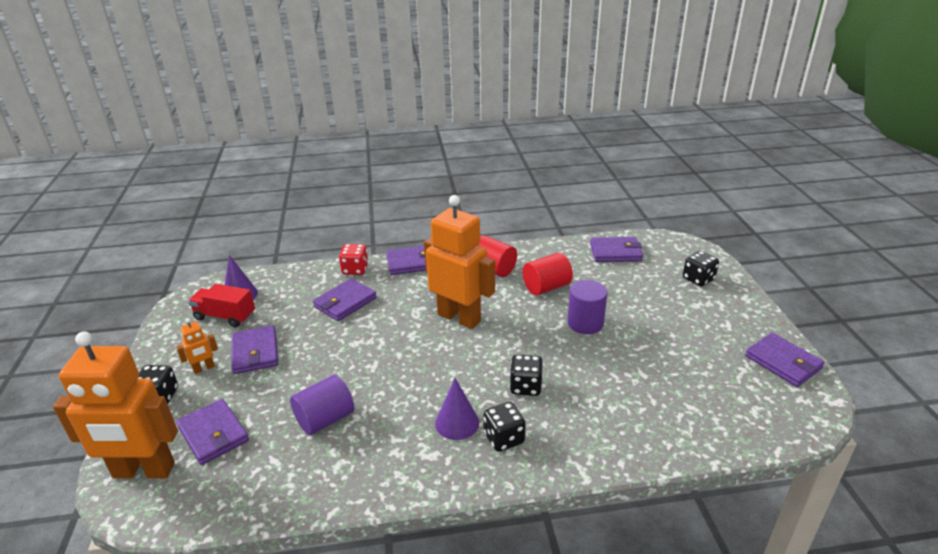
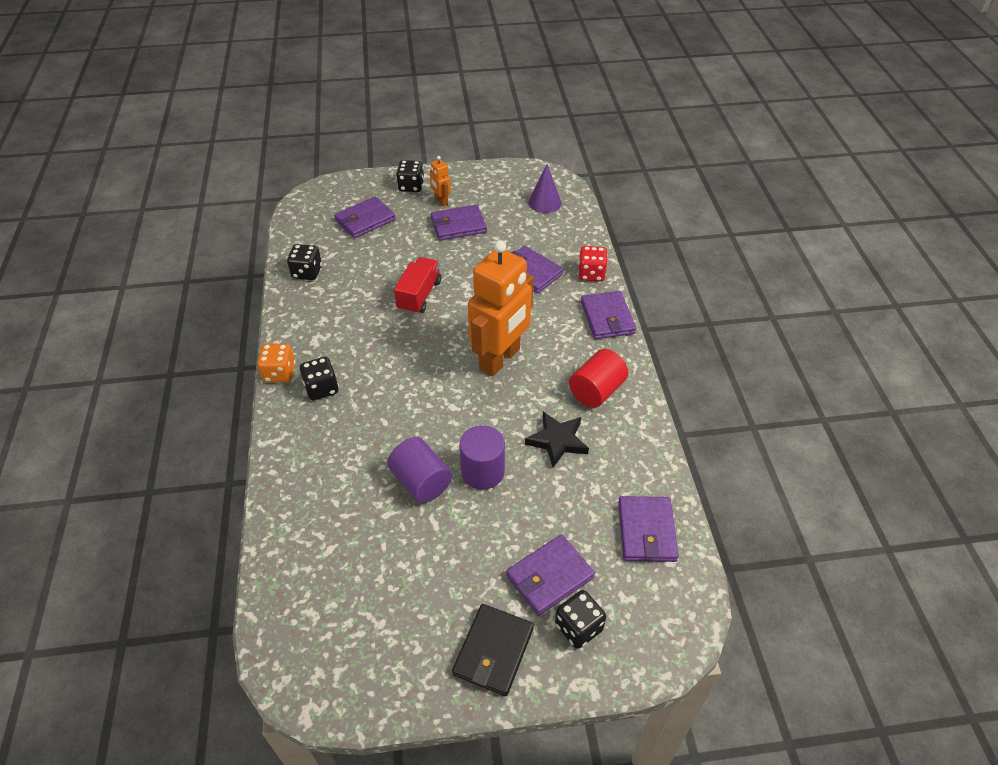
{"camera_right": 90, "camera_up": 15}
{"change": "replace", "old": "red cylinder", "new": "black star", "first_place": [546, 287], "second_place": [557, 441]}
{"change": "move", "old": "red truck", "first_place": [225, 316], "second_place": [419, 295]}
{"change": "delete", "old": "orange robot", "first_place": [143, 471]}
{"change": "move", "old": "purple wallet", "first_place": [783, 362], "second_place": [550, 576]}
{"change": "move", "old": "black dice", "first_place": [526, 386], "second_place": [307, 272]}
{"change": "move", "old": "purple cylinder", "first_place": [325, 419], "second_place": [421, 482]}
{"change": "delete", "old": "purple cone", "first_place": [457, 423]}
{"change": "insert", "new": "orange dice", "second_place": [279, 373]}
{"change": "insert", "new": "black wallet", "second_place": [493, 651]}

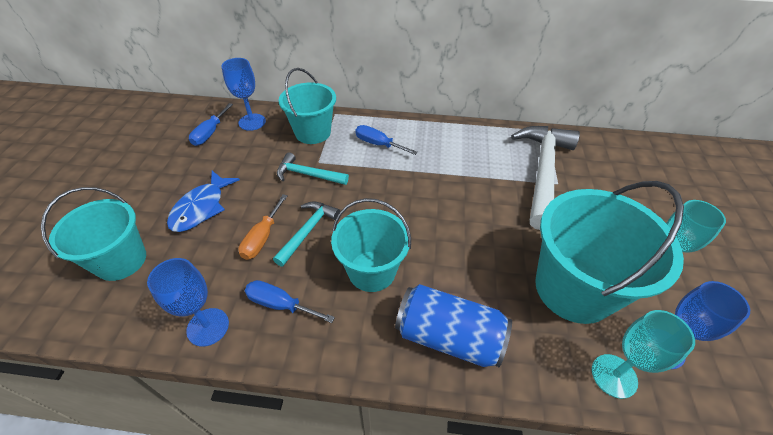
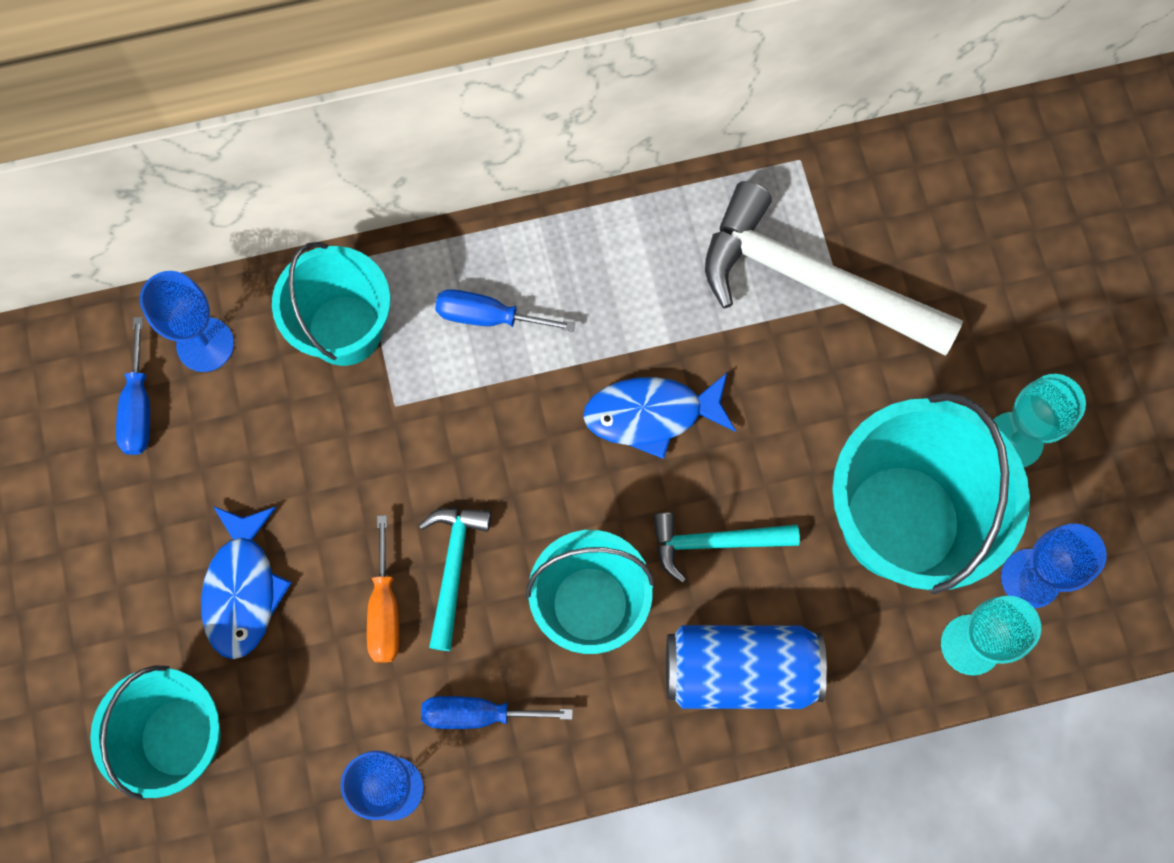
{"camera_right": -20, "camera_up": 25}
{"change": "rotate", "old": "white hammer", "first_place": [542, 172], "second_place": [812, 282], "degrees": -60}
{"change": "move", "old": "turquoise hammer", "first_place": [308, 175], "second_place": [715, 542]}
{"change": "insert", "new": "blue fish", "second_place": [651, 414]}

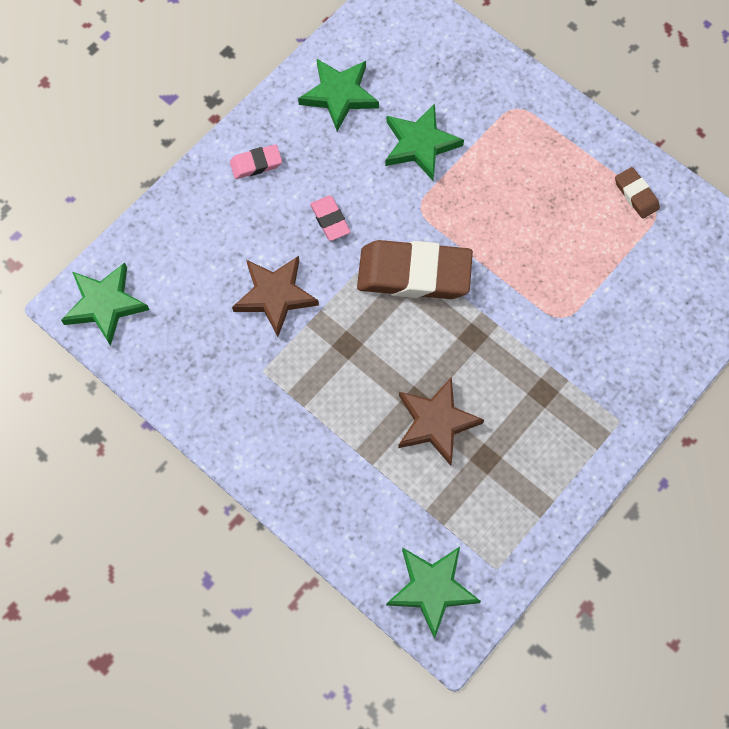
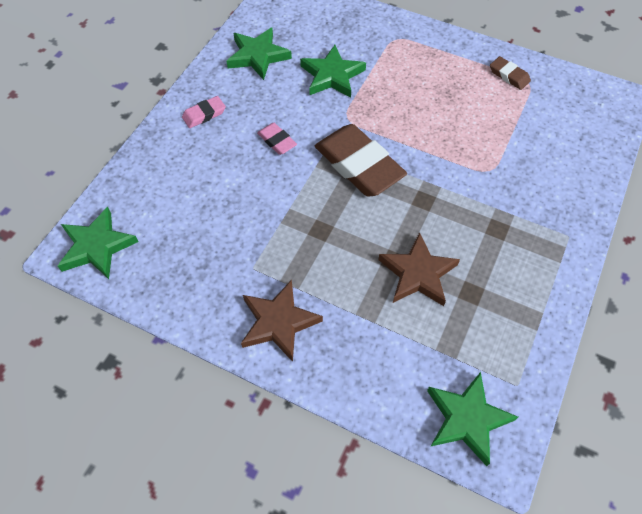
{"camera_right": -15, "camera_up": -10}
{"change": "rotate", "old": "brown eraser", "first_place": [414, 274], "second_place": [358, 165], "degrees": 60}
{"change": "move", "old": "brown star", "first_place": [275, 296], "second_place": [278, 322]}

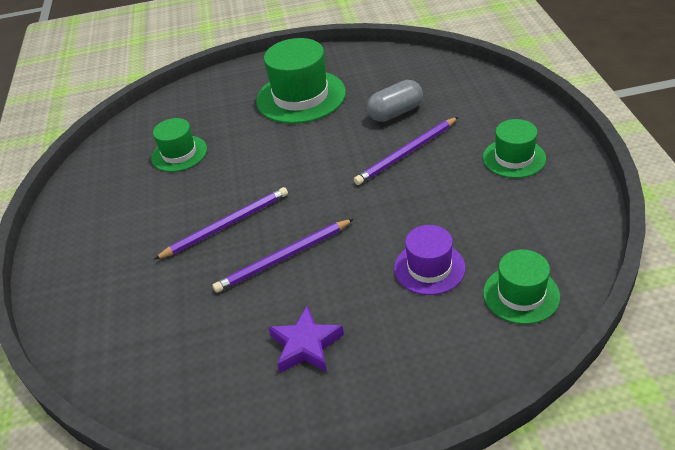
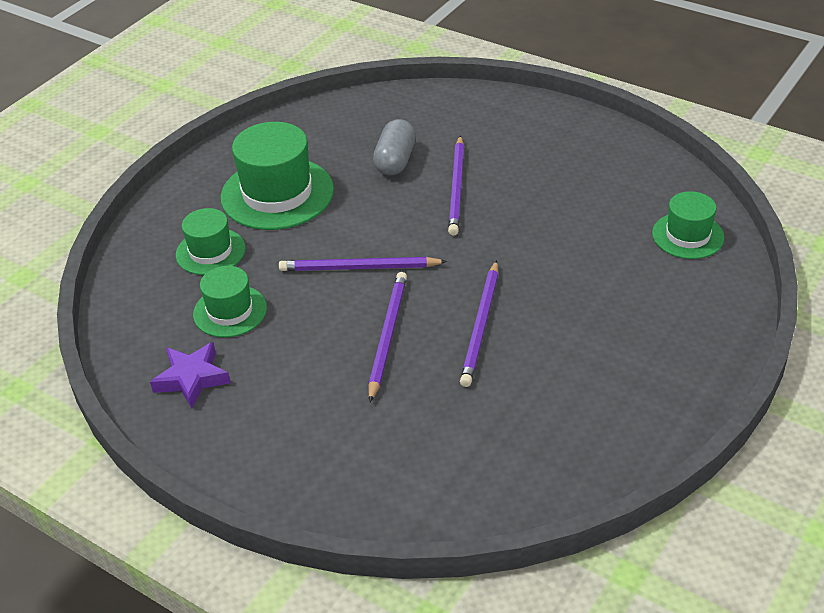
{"camera_right": -50, "camera_up": 0}
{"change": "move", "old": "green hat", "first_place": [514, 158], "second_place": [210, 252]}
{"change": "delete", "old": "purple hat", "first_place": [429, 268]}
{"change": "move", "old": "purple star", "first_place": [306, 345], "second_place": [192, 378]}
{"change": "insert", "new": "purple pencil", "second_place": [359, 268]}

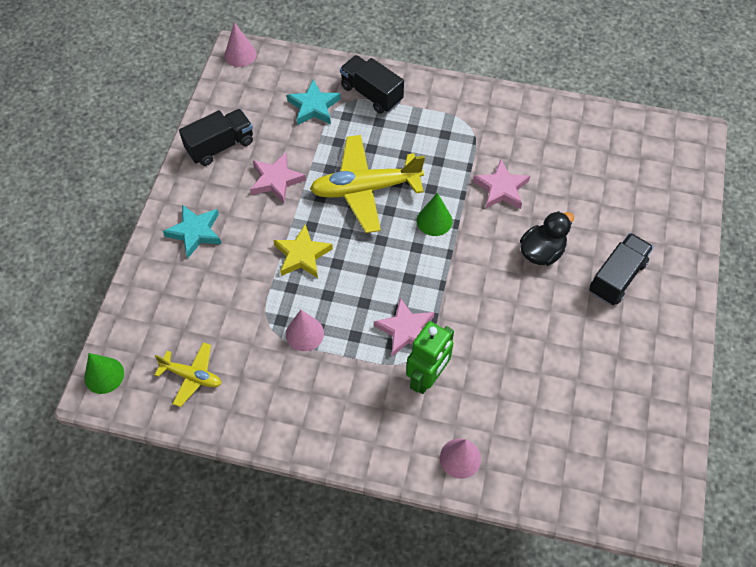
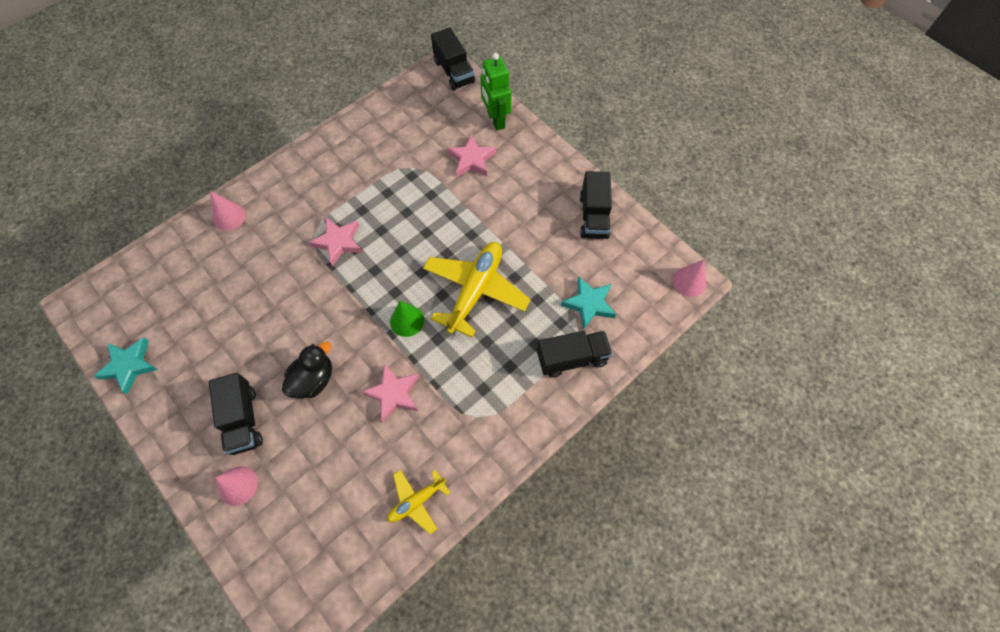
{"camera_right": 125, "camera_up": 5}
{"change": "move", "old": "pink star", "first_place": [276, 180], "second_place": [471, 159]}
{"change": "move", "old": "turquoise star", "first_place": [195, 232], "second_place": [129, 366]}
{"change": "rotate", "old": "black duck", "first_place": [541, 252], "second_place": [313, 379], "degrees": -135}
{"change": "delete", "old": "yellow star", "first_place": [302, 255]}
{"change": "move", "old": "pink cone", "first_place": [304, 333], "second_place": [238, 485]}
{"change": "move", "old": "green robot", "first_place": [427, 378], "second_place": [495, 120]}
{"change": "move", "old": "yellow plane", "first_place": [192, 376], "second_place": [417, 501]}
{"change": "replace", "old": "green cone", "new": "black truck", "first_place": [104, 375], "second_place": [454, 72]}

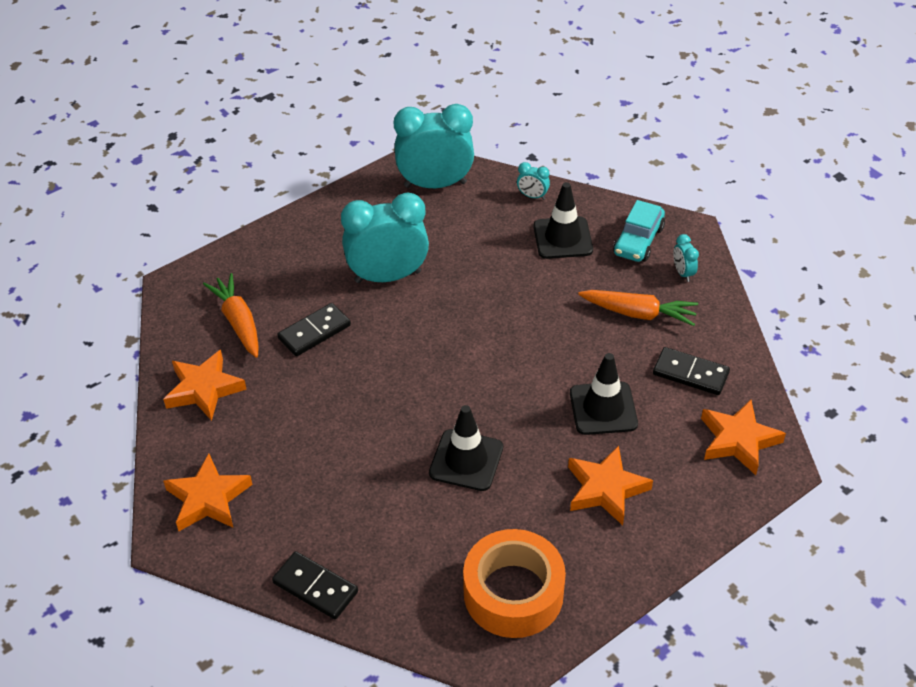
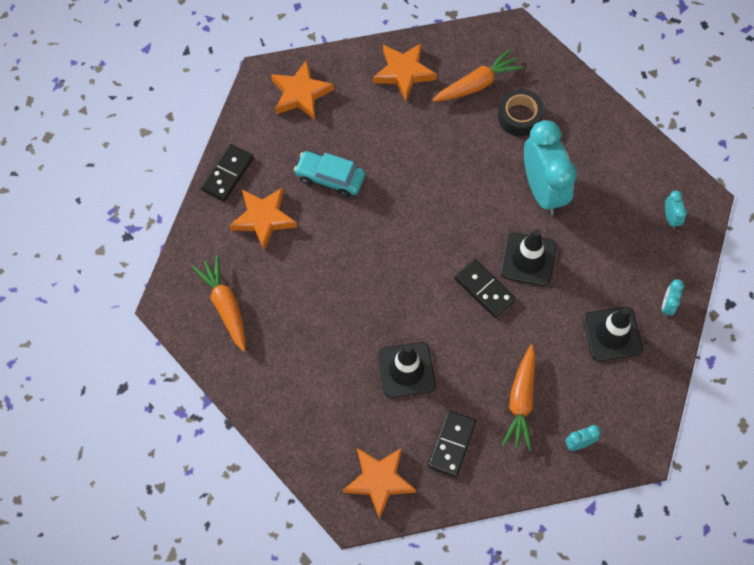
{"camera_right": 85, "camera_up": 20}
{"change": "resize", "old": "turquoise clock", "first_place": [435, 184], "second_place": [671, 218], "factor": 0.41}
{"change": "move", "old": "turquoise car", "first_place": [638, 241], "second_place": [330, 178]}
{"change": "move", "old": "black domino", "first_place": [314, 332], "second_place": [484, 289]}
{"change": "move", "old": "black traffic cone", "first_place": [466, 460], "second_place": [528, 259]}
{"change": "move", "old": "orange star", "first_place": [605, 489], "second_place": [263, 218]}
{"change": "replace", "old": "orange tape", "new": "orange carrot", "first_place": [513, 593], "second_place": [225, 306]}
{"change": "insert", "new": "black tape", "second_place": [519, 117]}

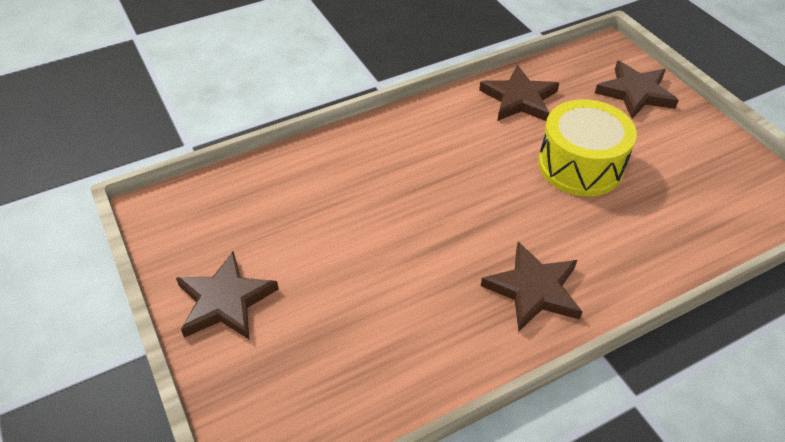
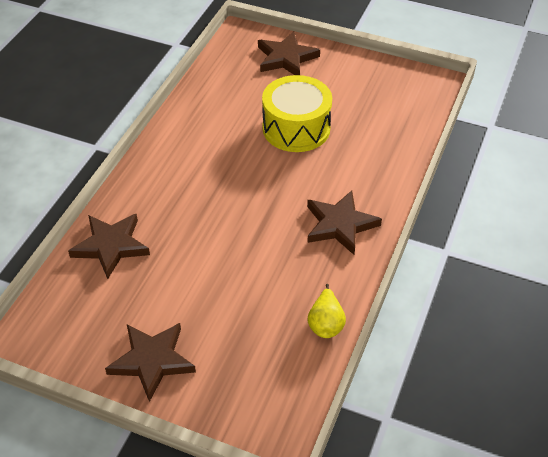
{"camera_right": -40, "camera_up": 0}
{"change": "move", "old": "brown star", "first_place": [519, 99], "second_place": [111, 246]}
{"change": "insert", "new": "yellow pear", "second_place": [326, 324]}

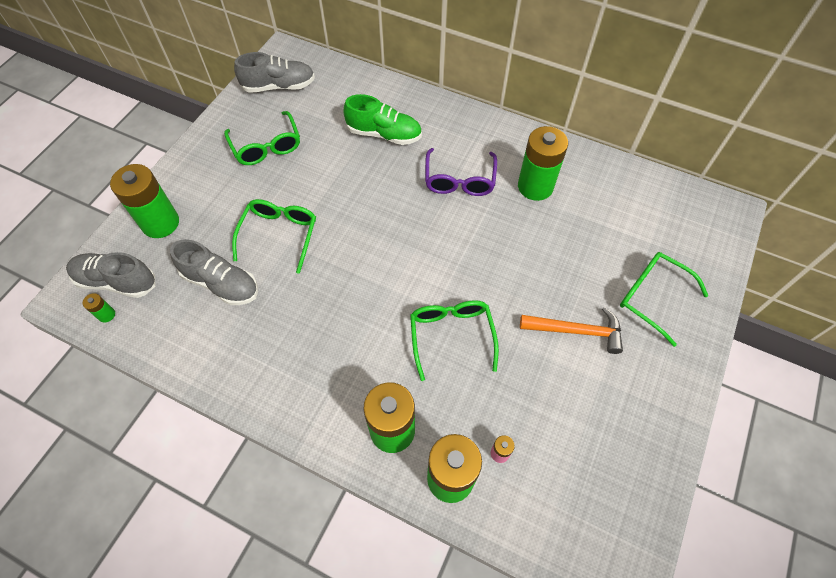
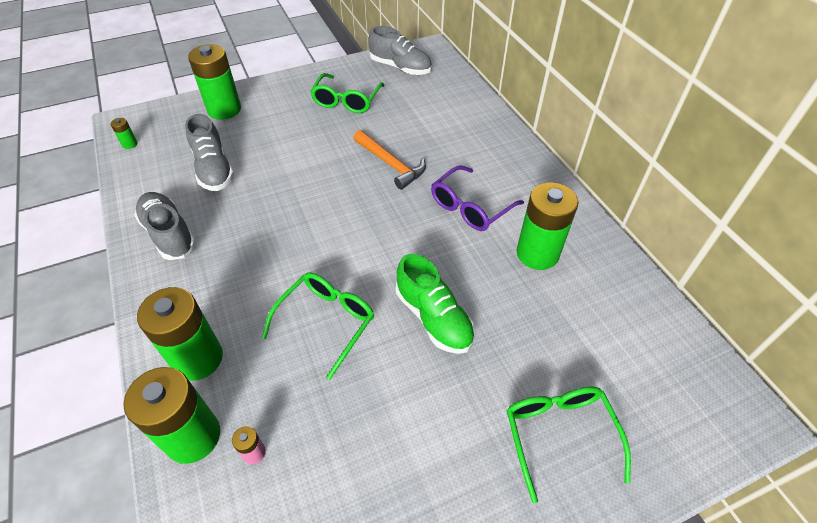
{"camera_right": 40, "camera_up": -10}
{"change": "move", "old": "green shoe", "first_place": [384, 134], "second_place": [434, 318]}
{"change": "delete", "old": "green glasses", "first_place": [279, 235]}
{"change": "move", "old": "grey shoe", "first_place": [116, 281], "second_place": [169, 234]}
{"change": "move", "old": "orange hammer", "first_place": [576, 331], "second_place": [390, 164]}

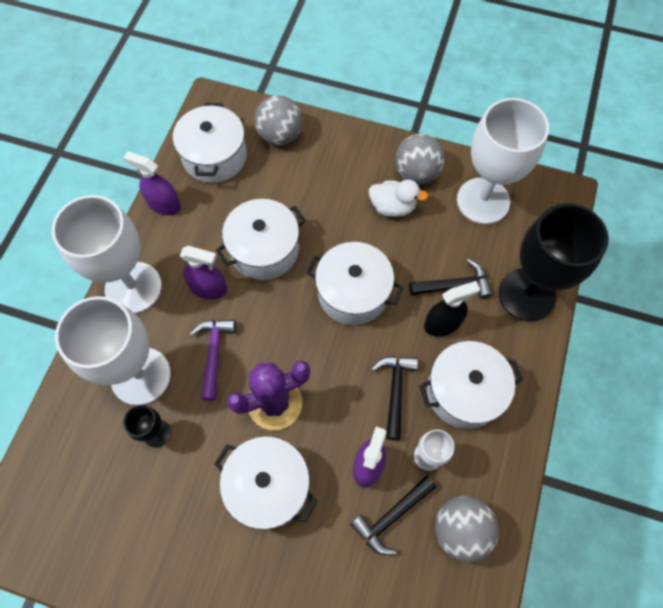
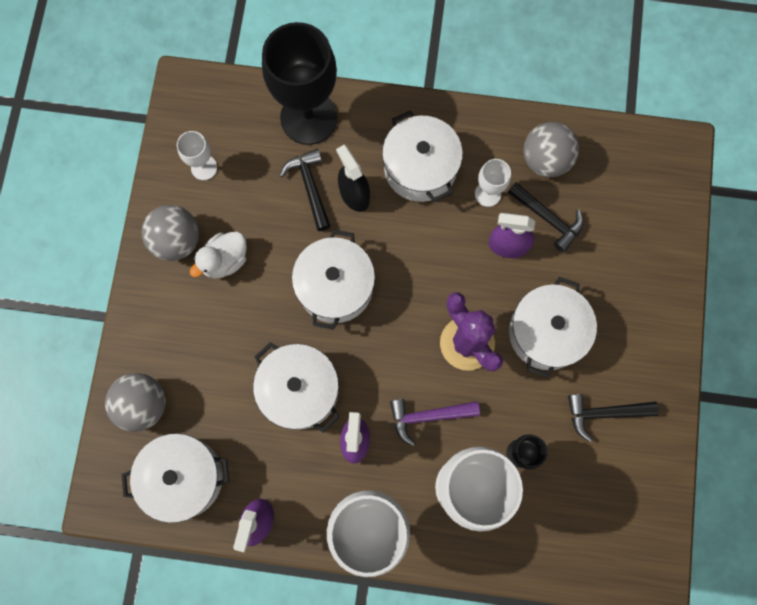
{"camera_right": -100, "camera_up": 10}
{"change": "resize", "old": "white goblet", "first_place": [483, 201], "second_place": [204, 167], "factor": 0.46}
{"change": "rotate", "old": "white duck", "first_place": [393, 207], "second_place": [225, 260], "degrees": -135}
{"change": "move", "old": "black hammer", "first_place": [395, 391], "second_place": [604, 413]}

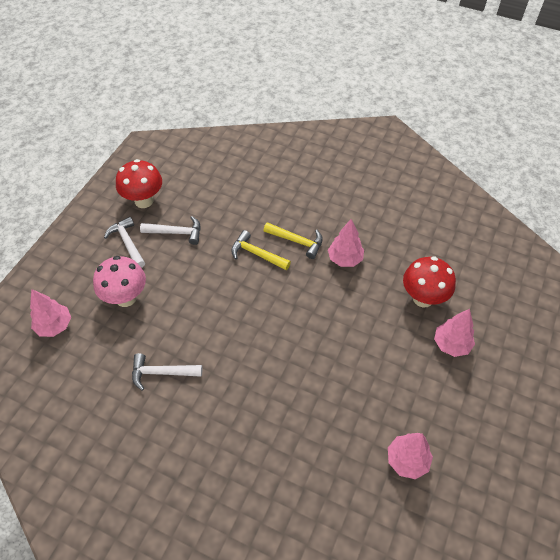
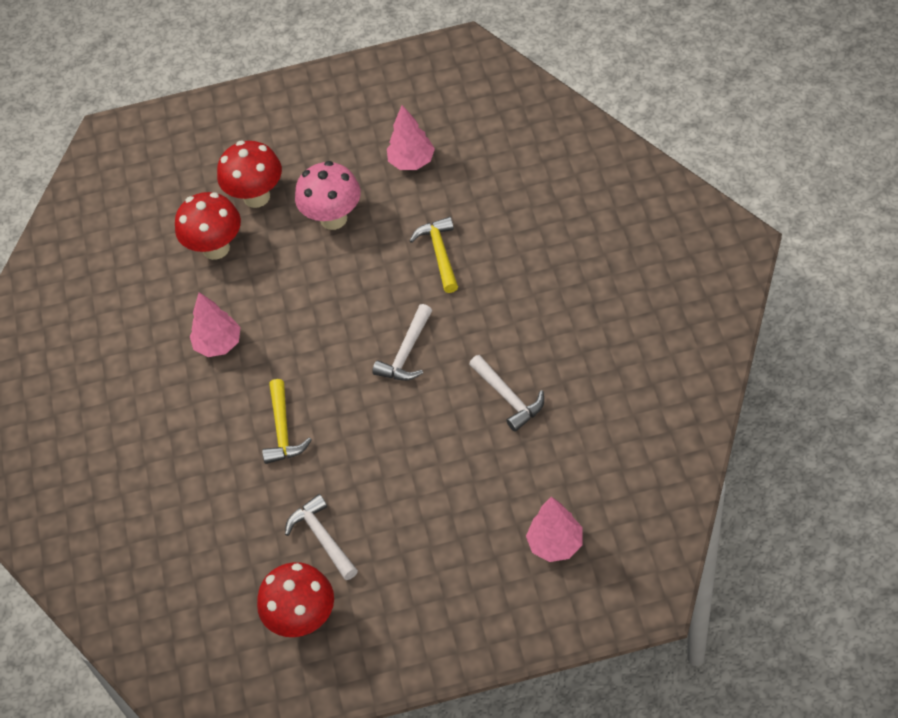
{"camera_right": -120, "camera_up": 0}
{"change": "move", "old": "white hammer", "first_place": [127, 243], "second_place": [406, 353]}
{"change": "move", "old": "yellow hammer", "first_place": [297, 241], "second_place": [440, 253]}
{"change": "move", "old": "pink mushroom", "first_place": [126, 298], "second_place": [333, 218]}
{"change": "replace", "old": "pink tree", "new": "red mushroom", "first_place": [451, 344], "second_place": [256, 197]}

